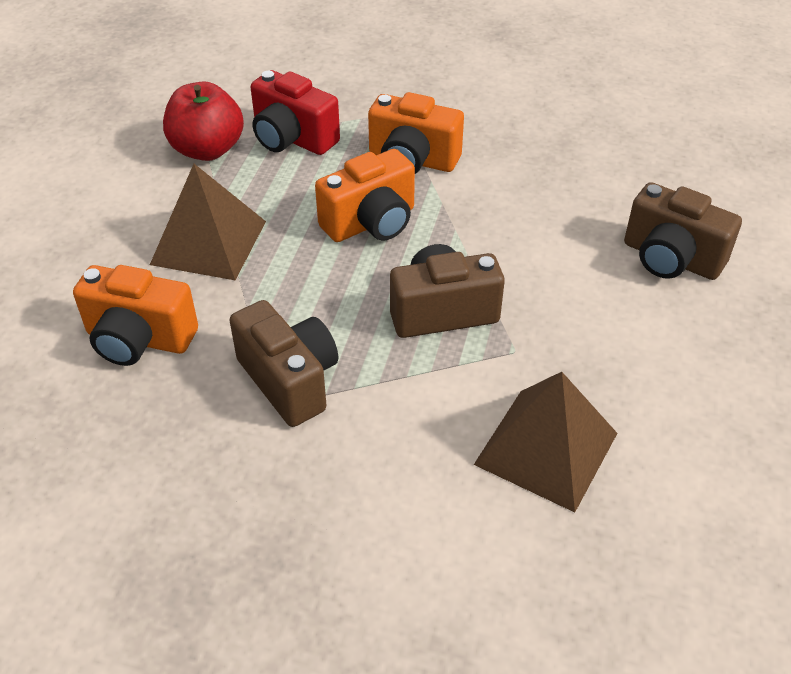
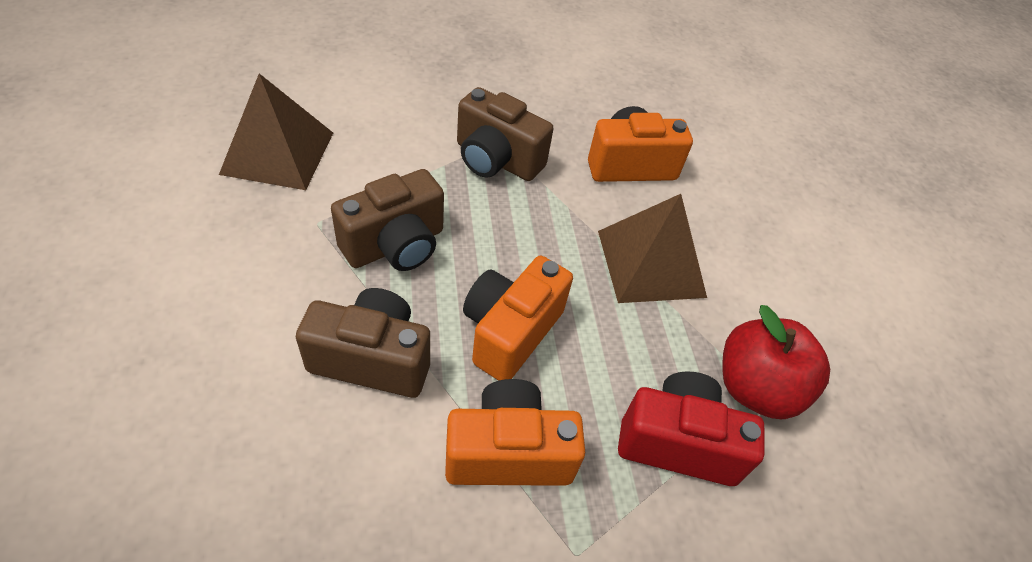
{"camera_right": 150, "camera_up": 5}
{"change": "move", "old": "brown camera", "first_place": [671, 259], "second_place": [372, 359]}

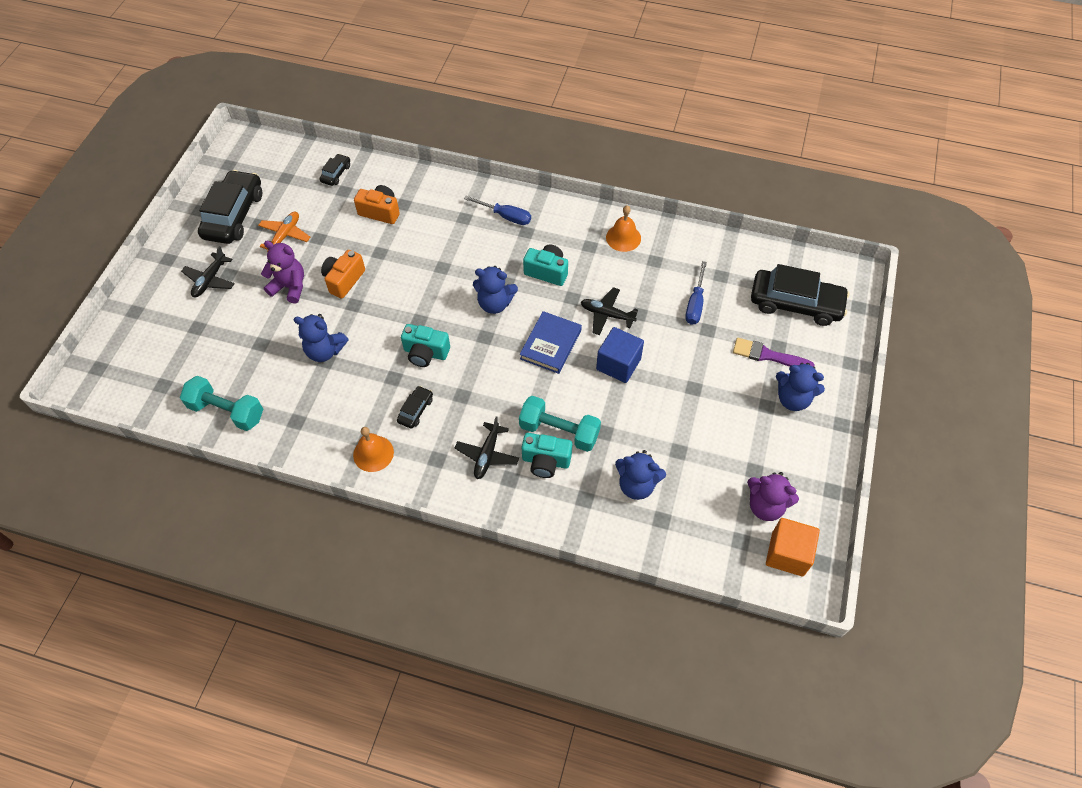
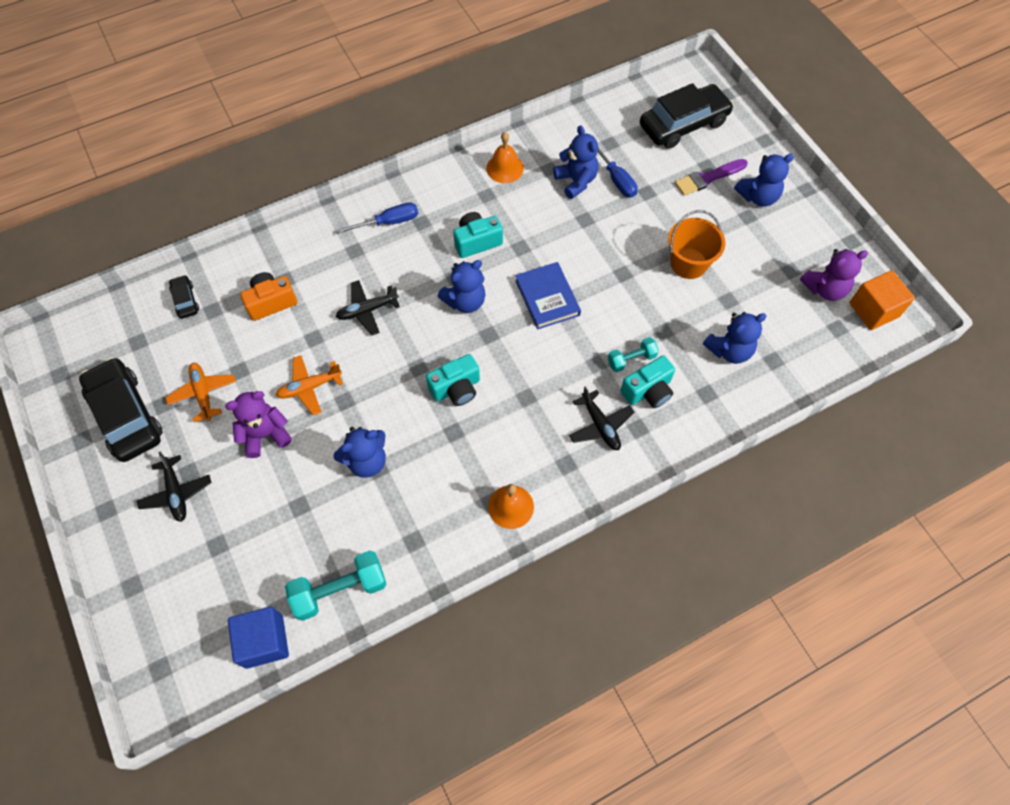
{"camera_right": -45, "camera_up": 5}
{"change": "replace", "old": "orange camera", "new": "orange plane", "first_place": [344, 280], "second_place": [309, 387]}
{"change": "move", "old": "black plane", "first_place": [607, 315], "second_place": [367, 310]}
{"change": "move", "old": "blue cube", "first_place": [618, 364], "second_place": [264, 641]}
{"change": "delete", "old": "black car", "first_place": [415, 410]}
{"change": "resize", "old": "turquoise dumbbell", "first_place": [559, 431], "second_place": [631, 359], "factor": 0.59}
{"change": "insert", "new": "blue teddy bear", "second_place": [576, 181]}
{"change": "insert", "new": "orange bucket", "second_place": [688, 263]}

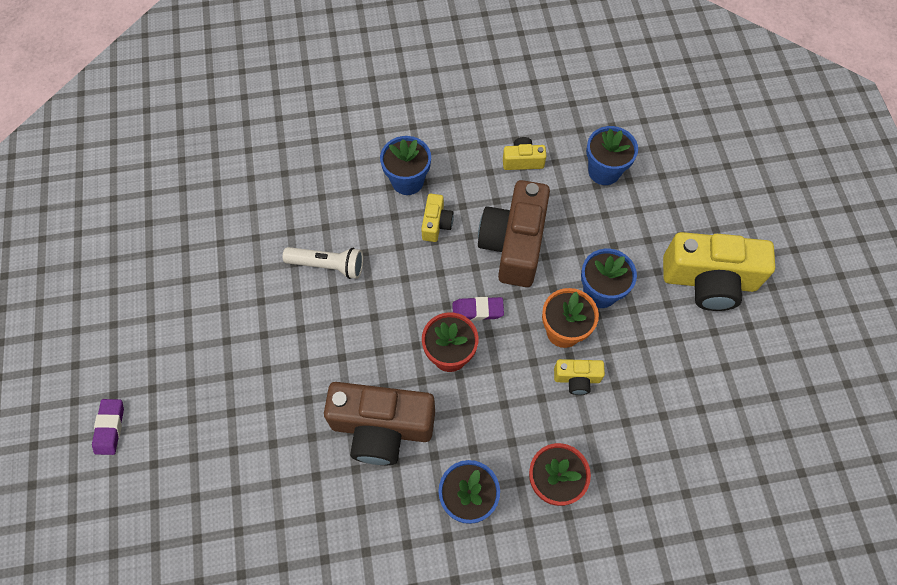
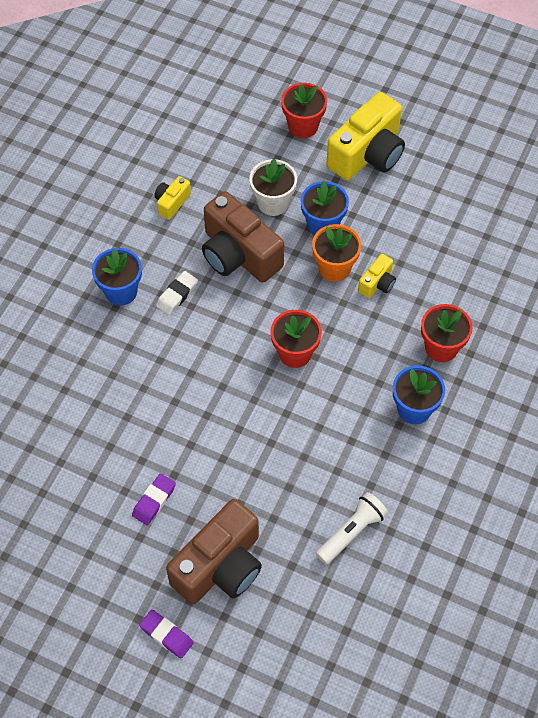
{"camera_right": -55, "camera_up": -5}
{"change": "delete", "old": "blue flower pot", "first_place": [604, 171]}
{"change": "replace", "old": "yellow camera", "new": "white eraser", "first_place": [436, 224], "second_place": [177, 295]}
{"change": "move", "old": "white flashlight", "first_place": [328, 265], "second_place": [351, 532]}
{"change": "move", "old": "purple eraser", "first_place": [477, 310], "second_place": [154, 501]}
{"change": "move", "old": "brown camera", "first_place": [382, 428], "second_place": [220, 566]}
{"change": "insert", "new": "red flower pot", "second_place": [303, 126]}
{"change": "insert", "new": "white flower pot", "second_place": [273, 203]}

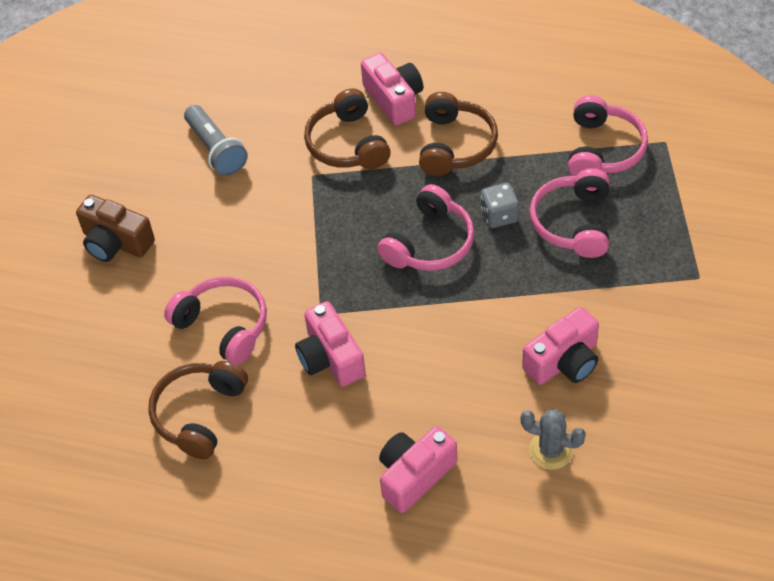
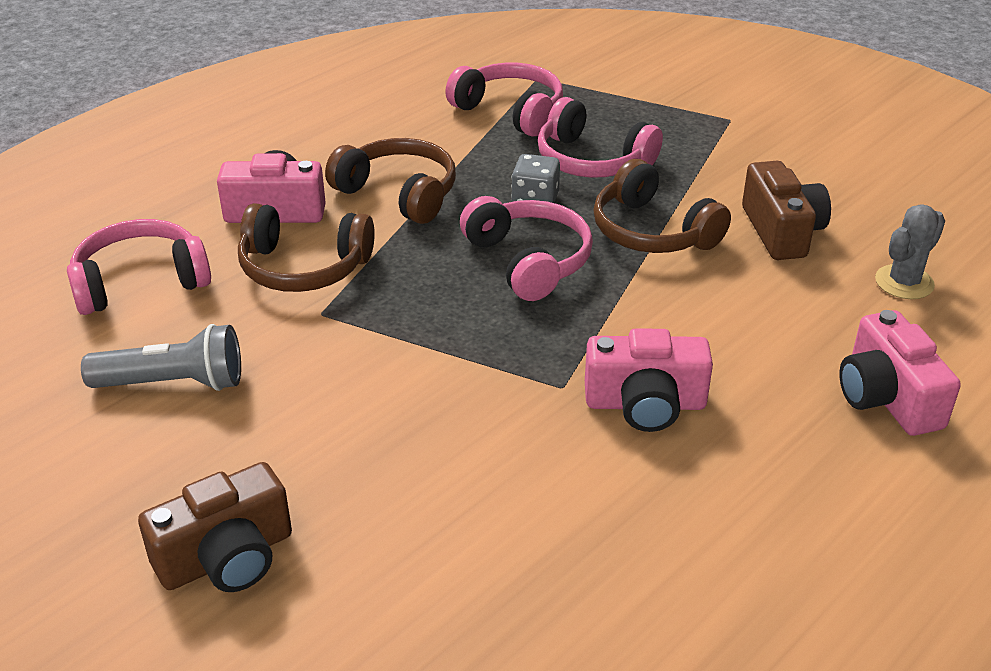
{"camera_right": -65, "camera_up": -15}
{"change": "move", "old": "pink headphones", "first_place": [224, 326], "second_place": [140, 282]}
{"change": "recolor", "old": "pink camera", "new": "brown camera", "first_place": [564, 361], "second_place": [781, 231]}
{"change": "move", "old": "brown headphones", "first_place": [199, 414], "second_place": [652, 232]}

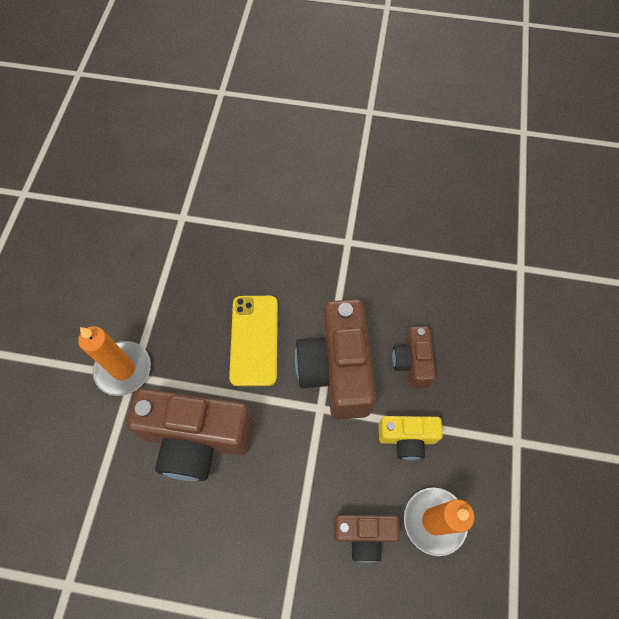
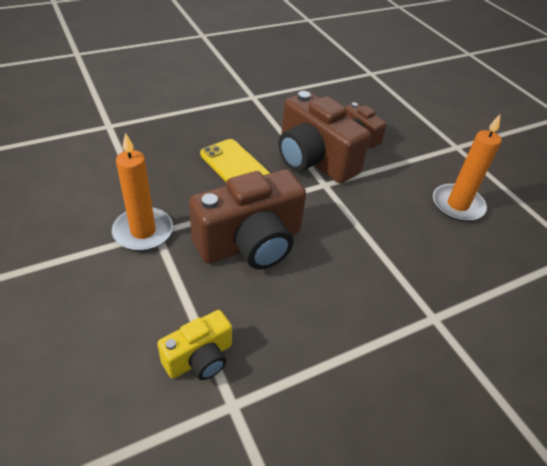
{"camera_right": -40, "camera_up": -20}
{"change": "move", "old": "yellow camera", "first_place": [407, 438], "second_place": [200, 358]}
{"change": "delete", "old": "brown camera", "first_place": [364, 535]}

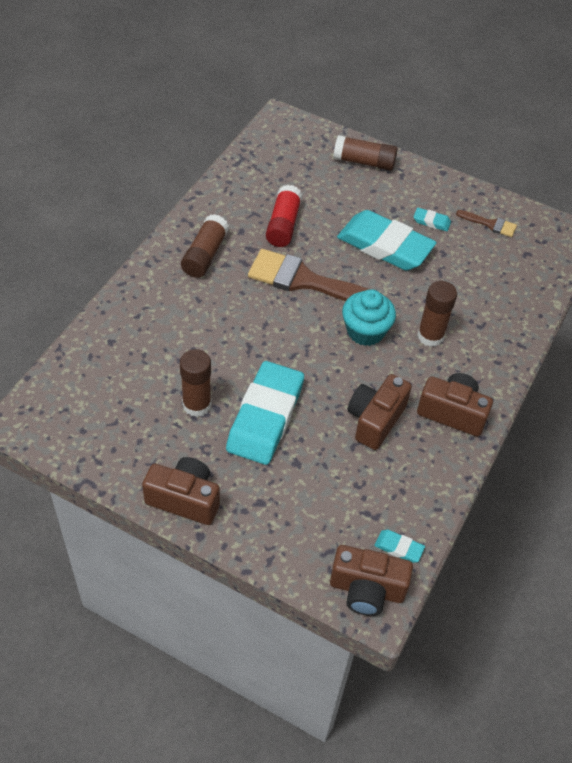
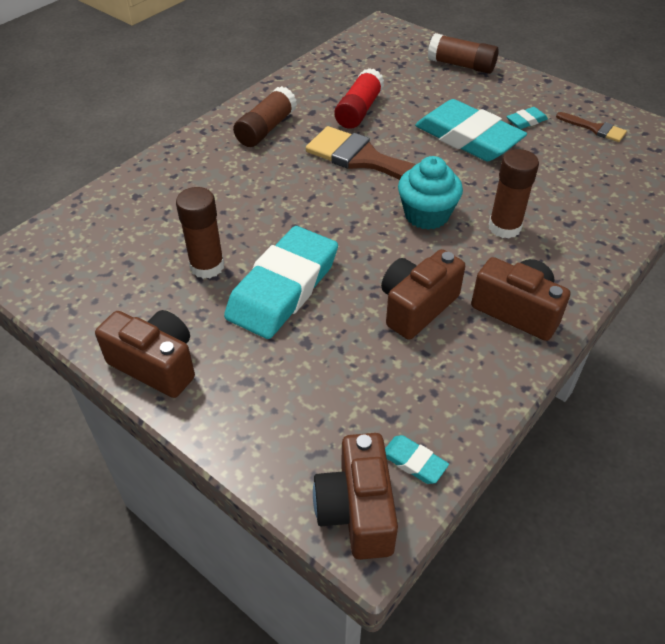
{"camera_right": 15, "camera_up": -5}
{"change": "rotate", "old": "turquoise eraser", "first_place": [431, 221], "second_place": [526, 121], "degrees": -60}
{"change": "rotate", "old": "brown camera", "first_place": [367, 589], "second_place": [357, 510], "degrees": 60}

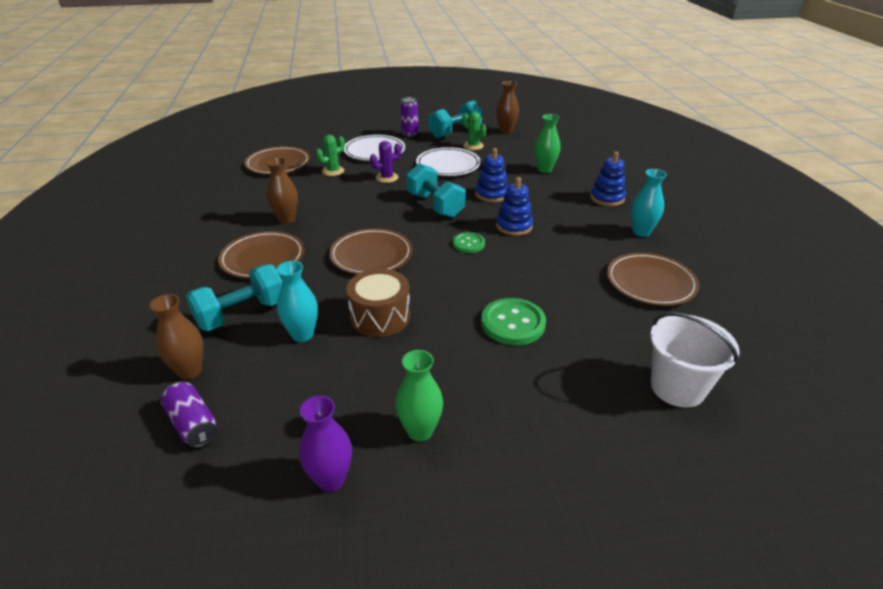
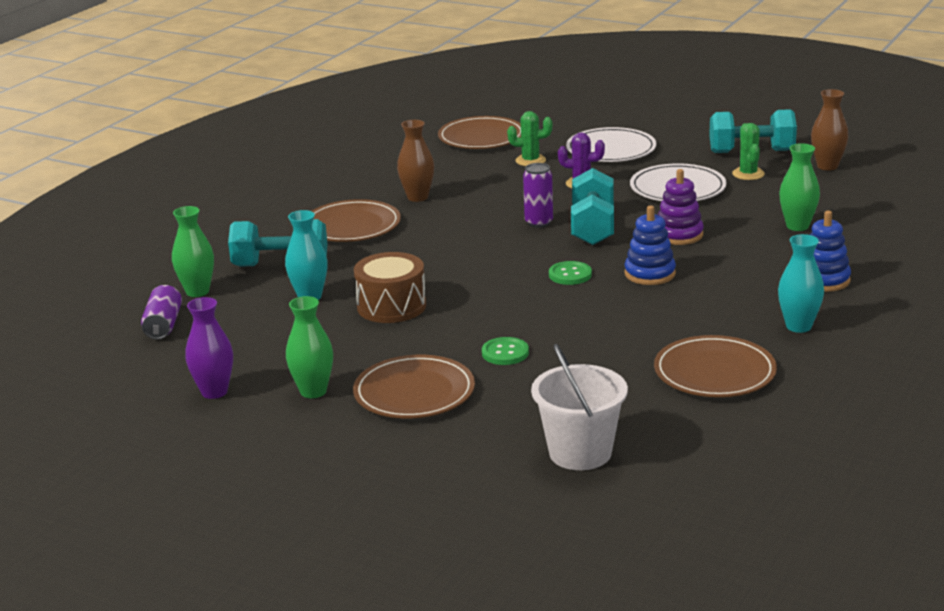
{"camera_right": 40, "camera_up": -10}
{"change": "move", "old": "purple can", "first_place": [410, 134], "second_place": [538, 223]}
{"change": "recolor", "old": "blue stacking toy", "new": "purple stacking toy", "first_place": [492, 194], "second_place": [678, 235]}
{"change": "move", "old": "brown plate", "first_place": [371, 255], "second_place": [414, 392]}
{"change": "recolor", "old": "brown vase", "new": "green vase", "first_place": [190, 371], "second_place": [197, 291]}
{"change": "resize", "old": "green button", "first_place": [513, 323], "second_place": [505, 353], "factor": 0.61}

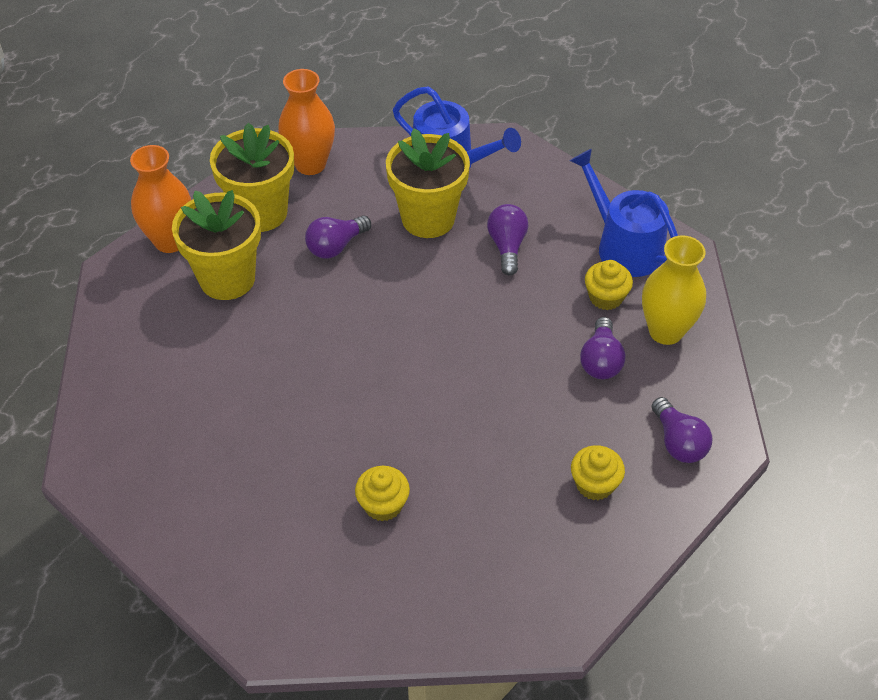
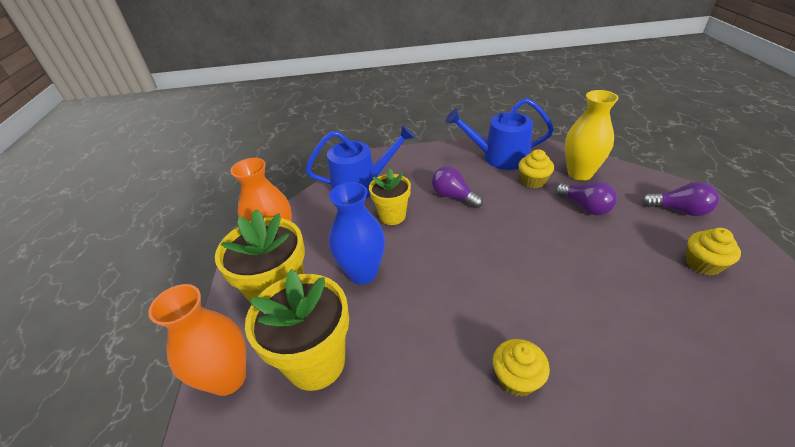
{"camera_right": -45, "camera_up": -10}
{"change": "resize", "old": "yellow flower pot", "first_place": [428, 218], "second_place": [392, 216], "factor": 0.62}
{"change": "replace", "old": "purple light bulb", "new": "blue vase", "first_place": [336, 246], "second_place": [362, 273]}
{"change": "move", "old": "yellow cupcake", "first_place": [383, 505], "second_place": [516, 378]}

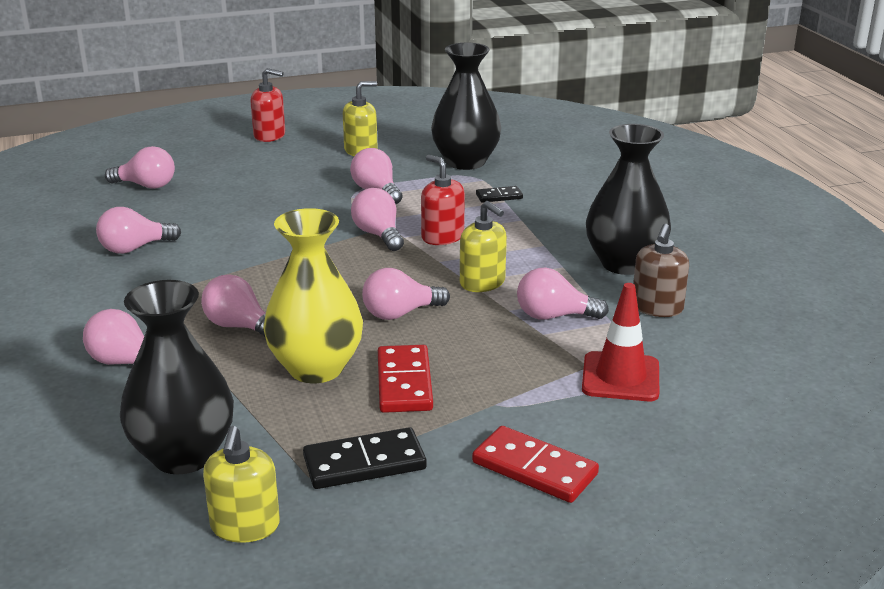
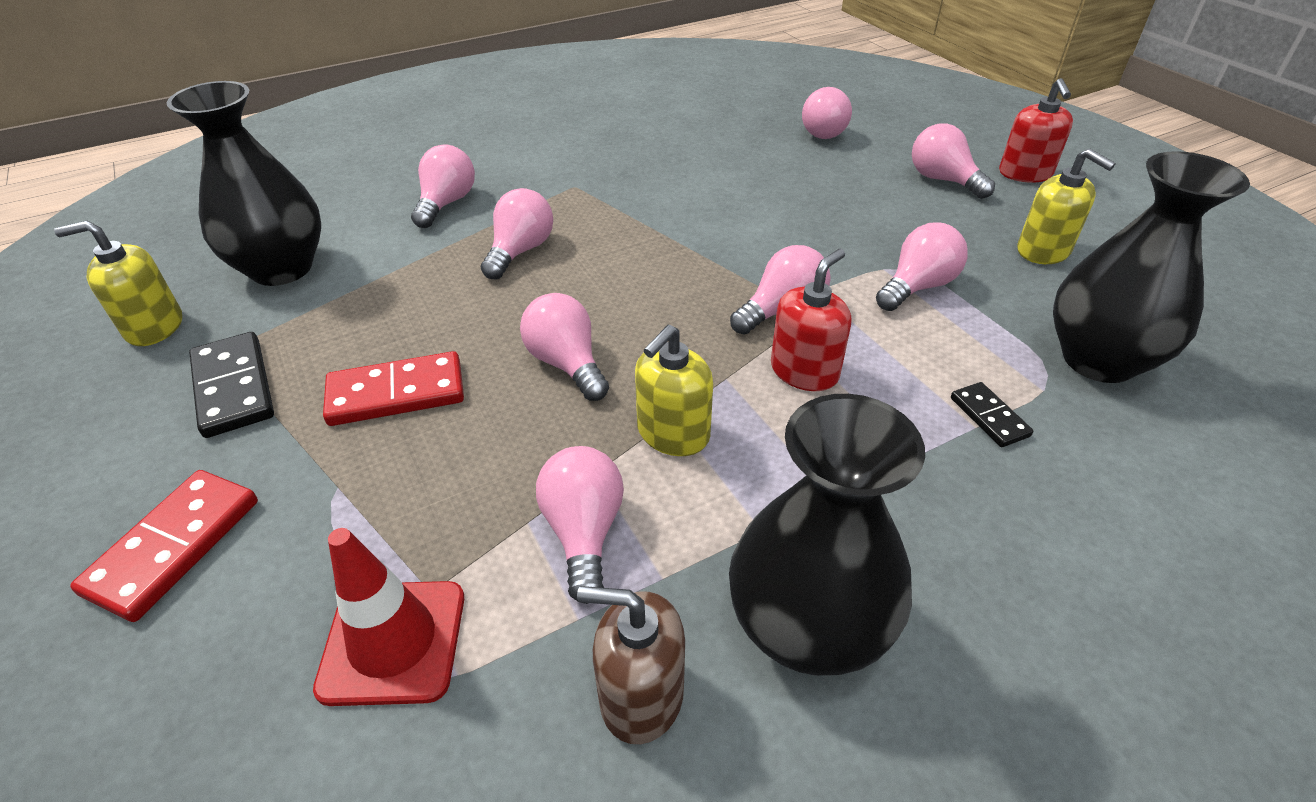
{"camera_right": 80, "camera_up": 15}
{"change": "move", "old": "pink light bulb", "first_place": [134, 248], "second_place": [943, 180]}
{"change": "delete", "old": "yellow vase", "first_place": [316, 368]}

